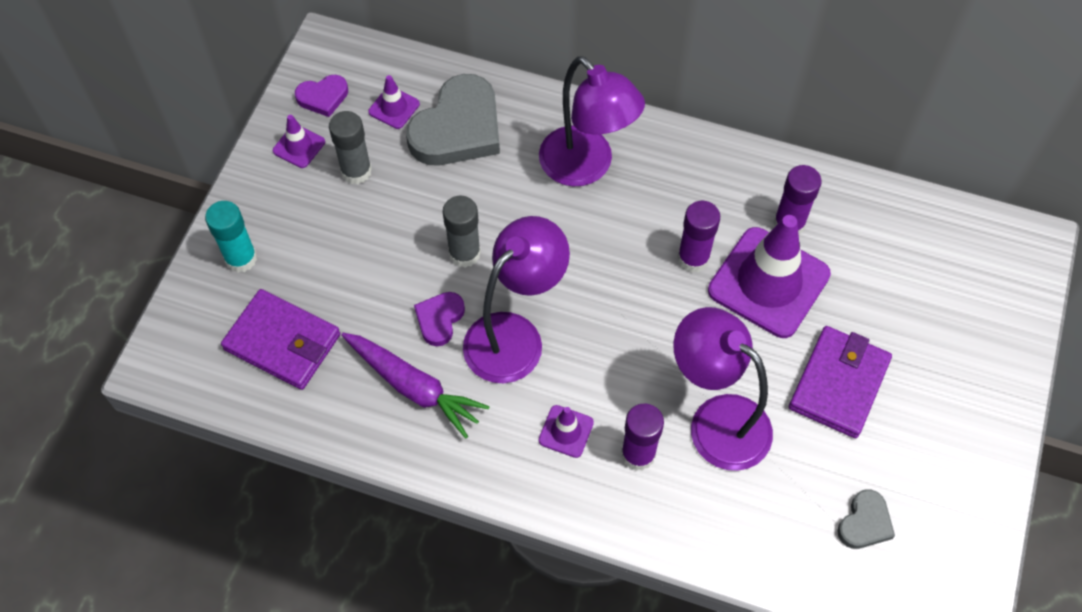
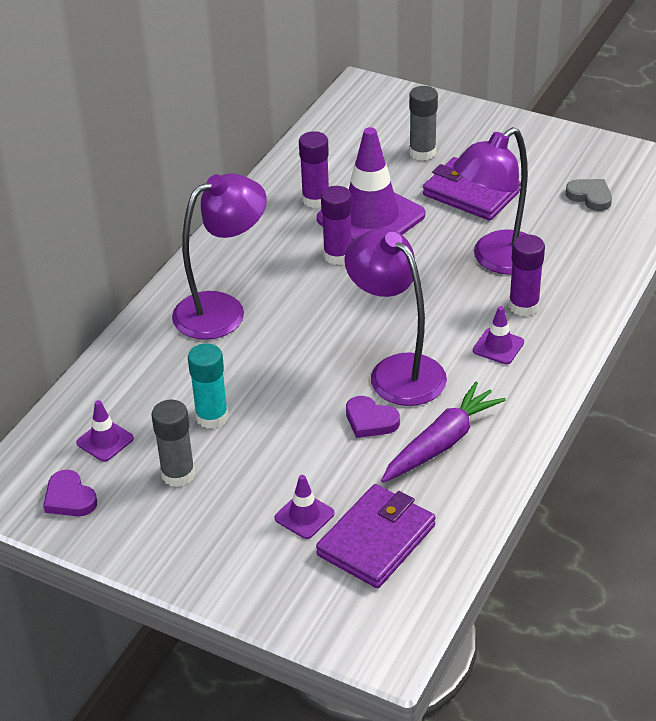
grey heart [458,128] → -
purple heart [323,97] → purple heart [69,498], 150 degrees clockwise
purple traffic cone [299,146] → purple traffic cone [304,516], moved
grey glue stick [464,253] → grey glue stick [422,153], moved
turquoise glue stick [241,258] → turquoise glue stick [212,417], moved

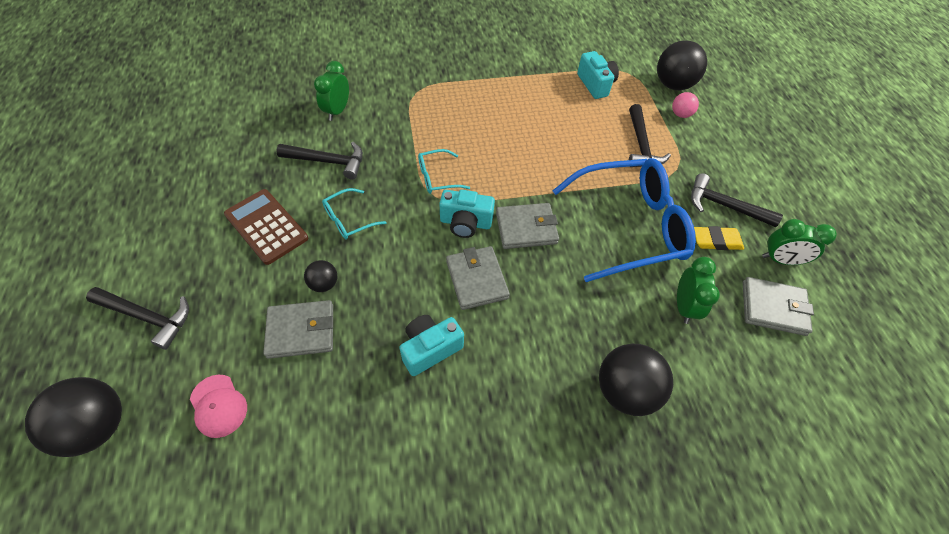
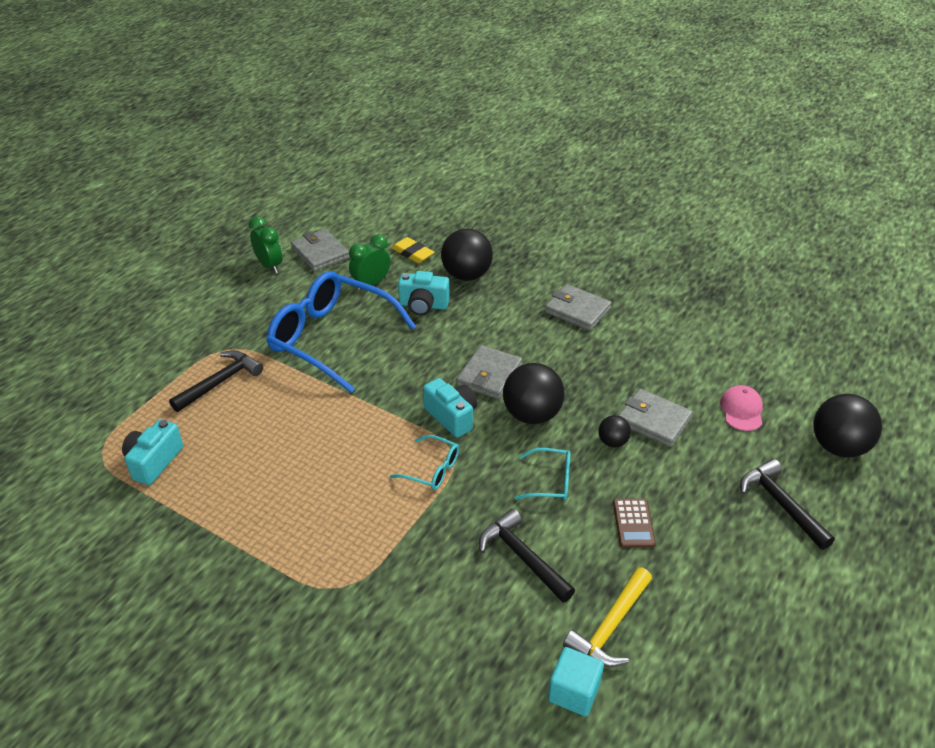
black ball [673,85] → black ball [532,415], moved
green clock [337,111] → -
pink ball [680,114] → -
black hammer [724,206] → -
brown calculator [266,226] → brown calculator [633,523], x0.60
grey wallet [526,228] → grey wallet [577,310], moved
yellow eraser [716,241] → yellow eraser [412,253], moved
turquoise camera [430,349] → turquoise camera [423,305], moved
- → yellow hammer [610,627]
- → turquoise cube [574,692]

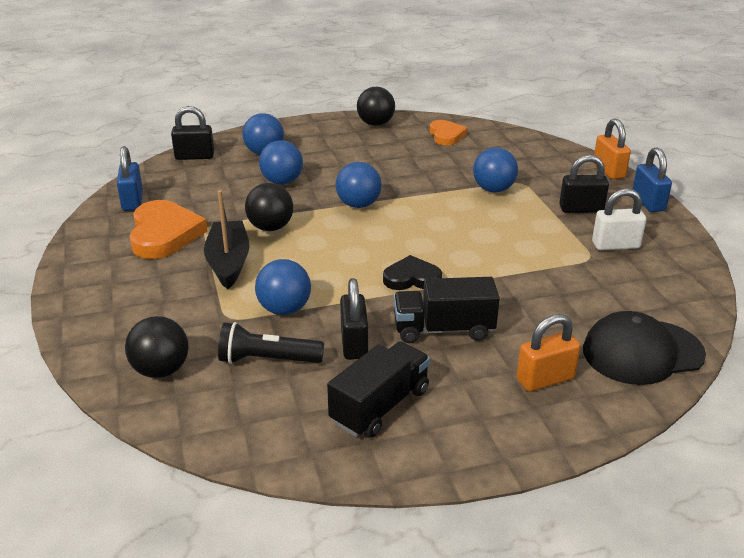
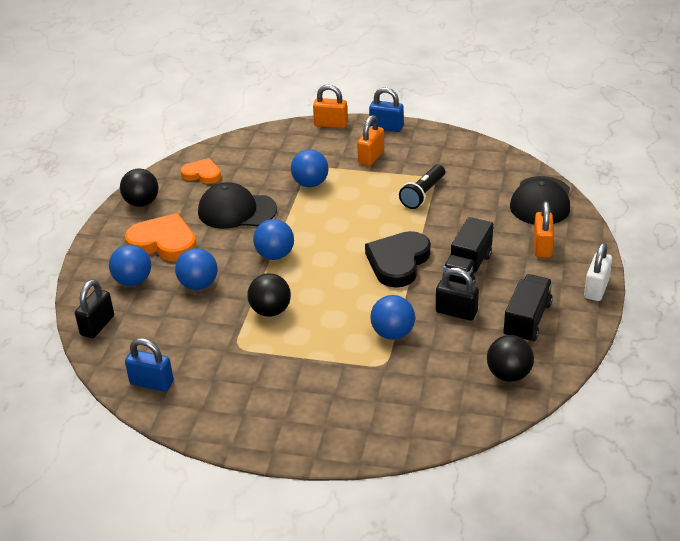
black padlock [581,209] → orange padlock [371,157]
white padlock [615,245] → white padlock [596,289], moved
black boat [228,262] → -
orange heart [164,234] → orange heart [164,242], moved
black heart [412,278] → black heart [398,262], x1.64
black ball [161,370] → black ball [509,375], moved
black flashlight [267,359] → black flashlight [423,194], moved
black truck [380,406] → black truck [527,320], 45 degrees clockwise
- → black cap [237,211]

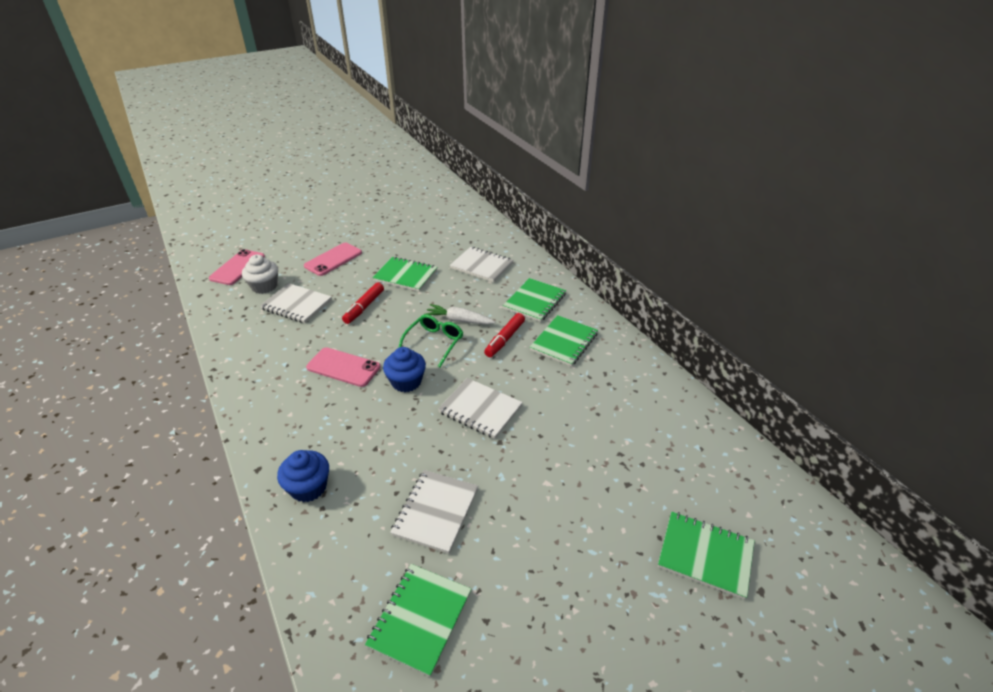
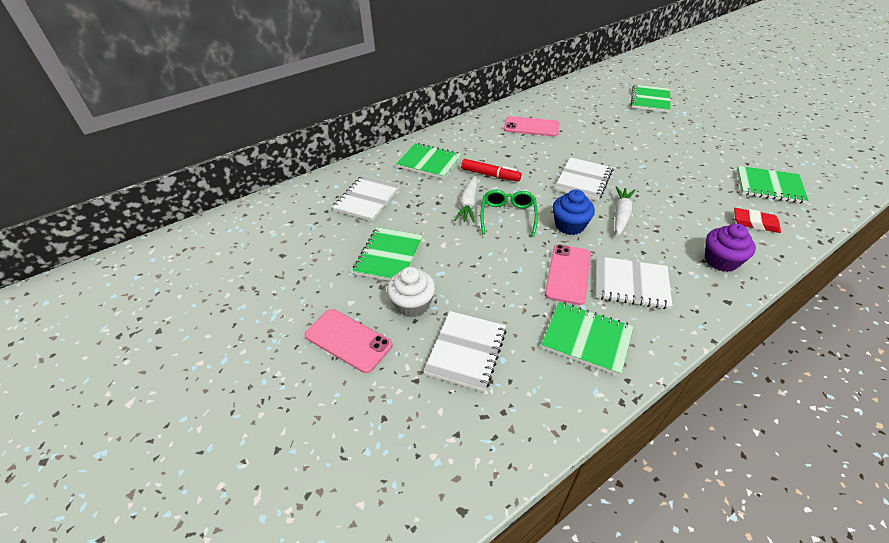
pink phone [237,267] → pink phone [531,127], moved
white cupcake [264,286] → white cupcake [412,304], moved
red marker [364,307] → -
green glasses [434,343] → green glasses [508,216], 75 degrees clockwise
green notebook [564,342] → green notebook [586,339], moved
blue cupcake [308,487] → purple cupcake [721,261]
white notebook [436,512] → white notebook [631,284], moved
- → white carrot [621,215]
- → red eraser [755,223]

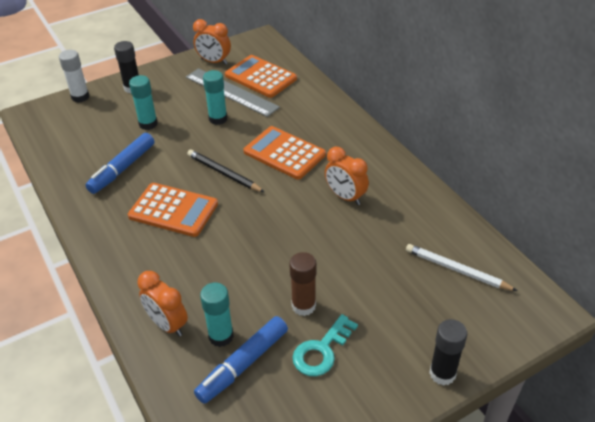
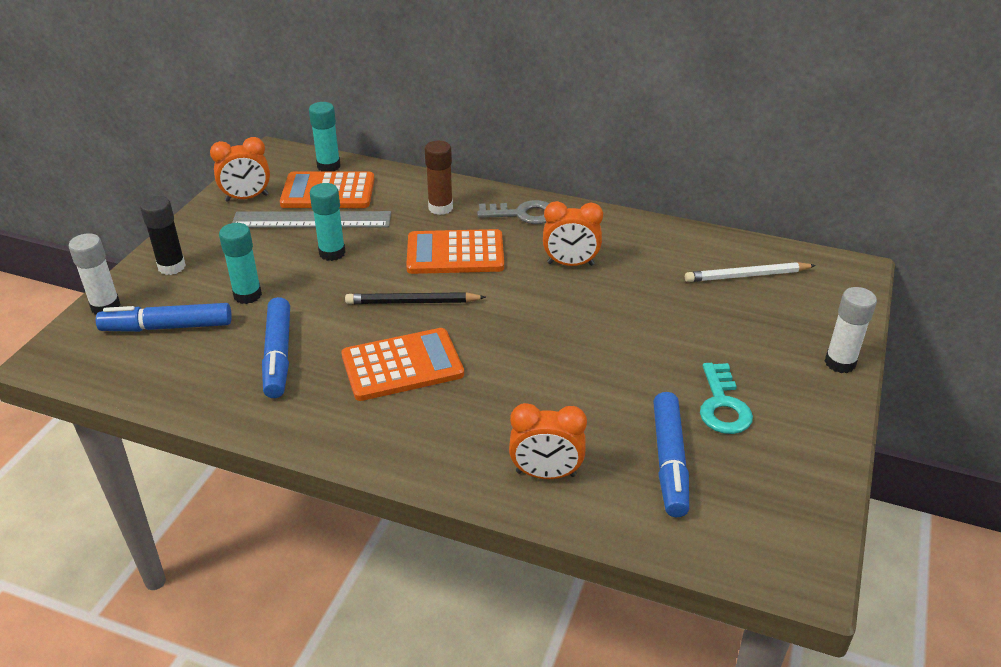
brown glue stick [303,306] → brown glue stick [440,208], moved
turquoise glue stick [221,336] → turquoise glue stick [328,166], moved
black glue stick [442,373] → white glue stick [840,363]
- → grey key [523,214]
- → blue marker [167,327]

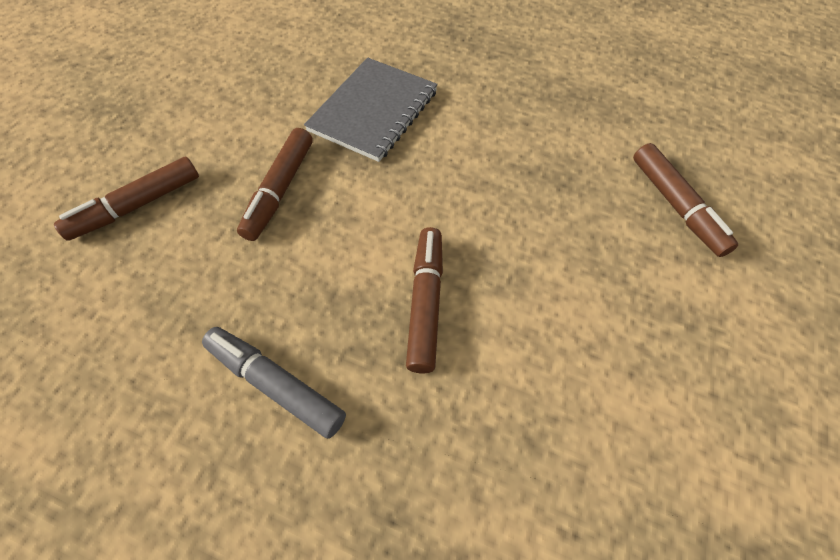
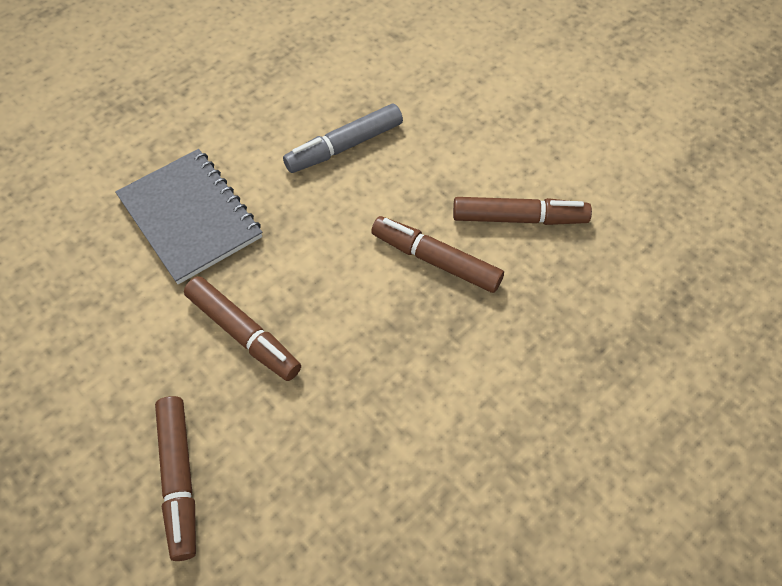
brown marker [676,206] → brown marker [519,218], moved
grey marker [275,384] → grey marker [344,146], moved

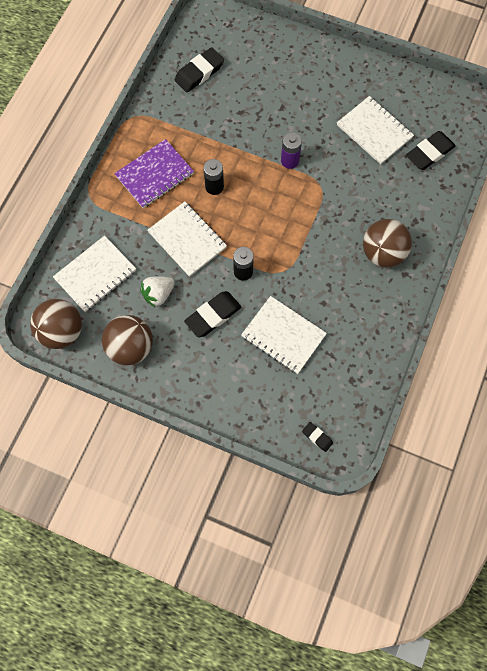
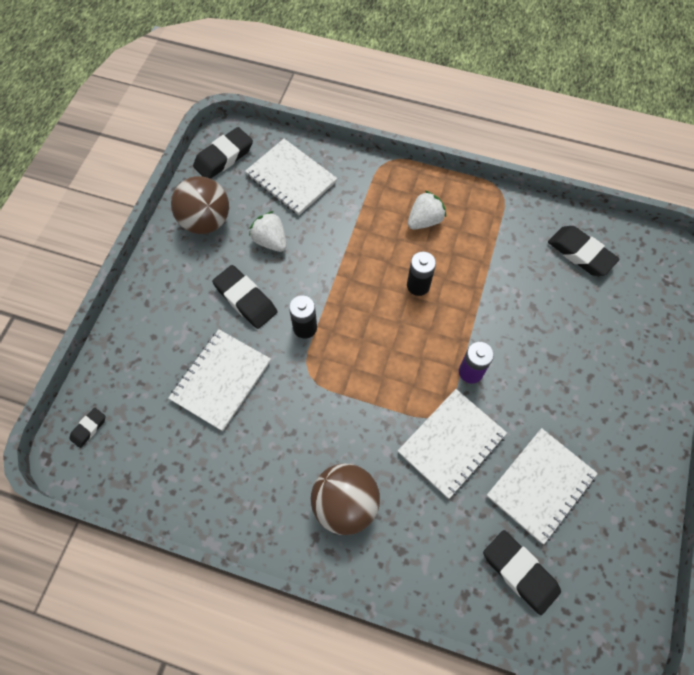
purple notebook [154,175] → white strawberry [424,220]
white notebook [187,240] → white notebook [451,443], moved
brown ball [62,331] → black eraser [224,157]

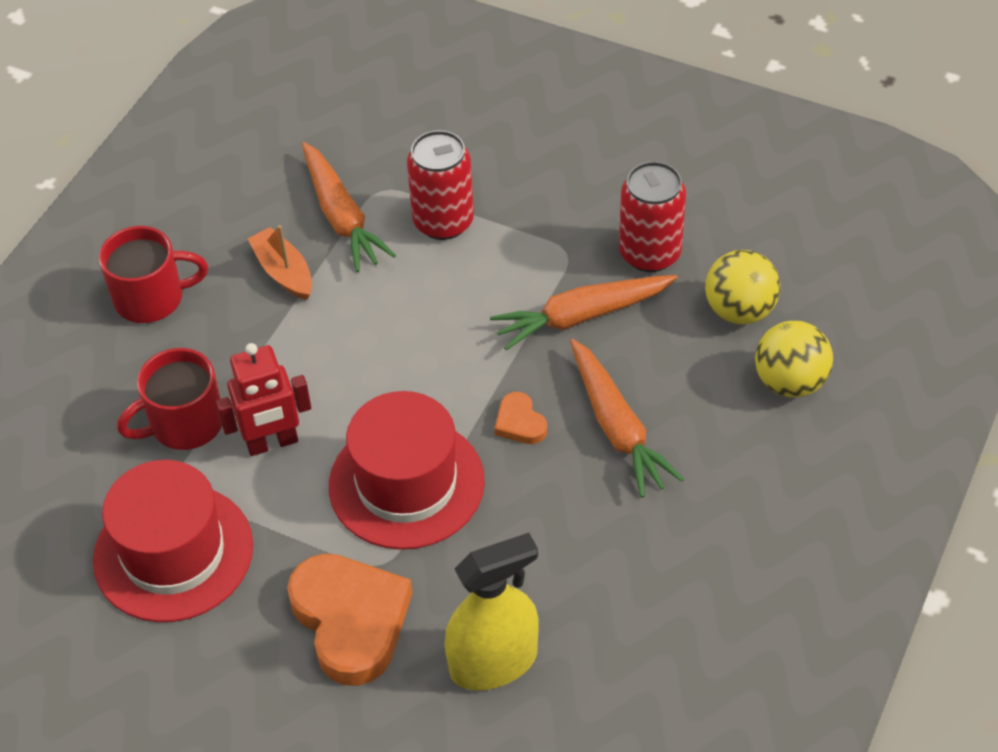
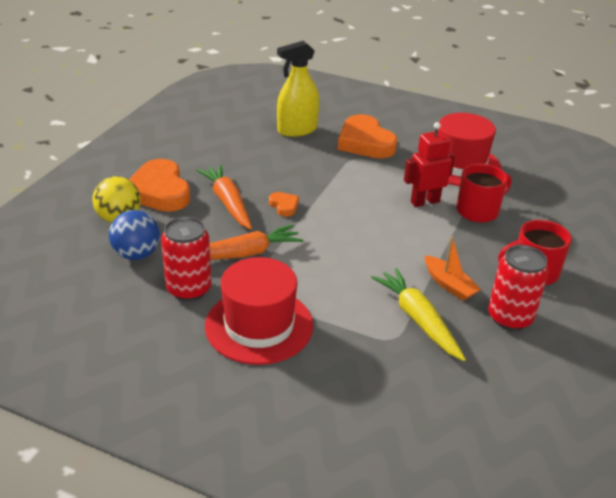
red can [443,222] → red can [510,317], moved
orange carrot [341,217] → yellow carrot [418,319]
yellow ball [739,310] → blue ball [137,254]
red hat [406,483] → red hat [259,325], moved
- → orange heart [159,191]

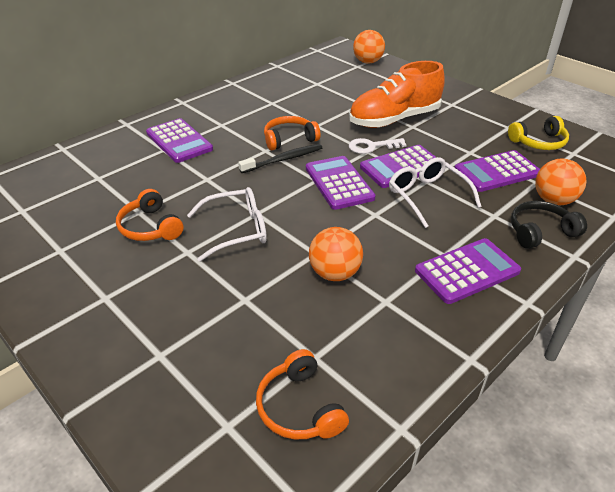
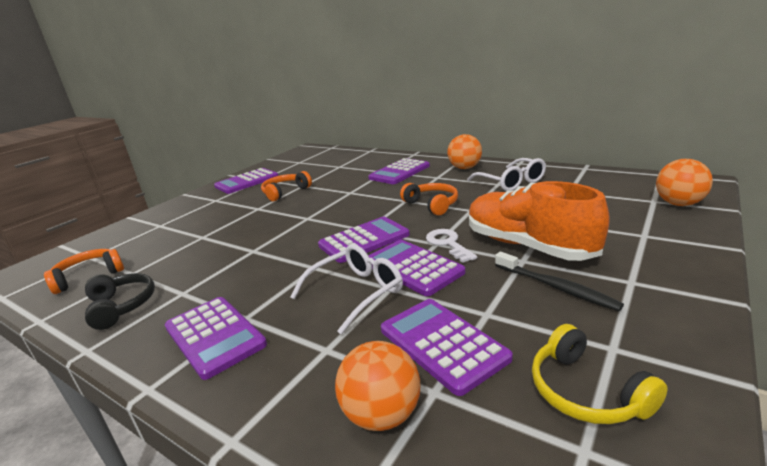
black toothbrush [283,159] → black toothbrush [556,287], moved
white glasses [236,230] → white glasses [511,182], moved
black headphones [540,232] → black headphones [121,306], moved
orange ball [335,273] → orange ball [465,168], moved
- → purple calculator [247,182]

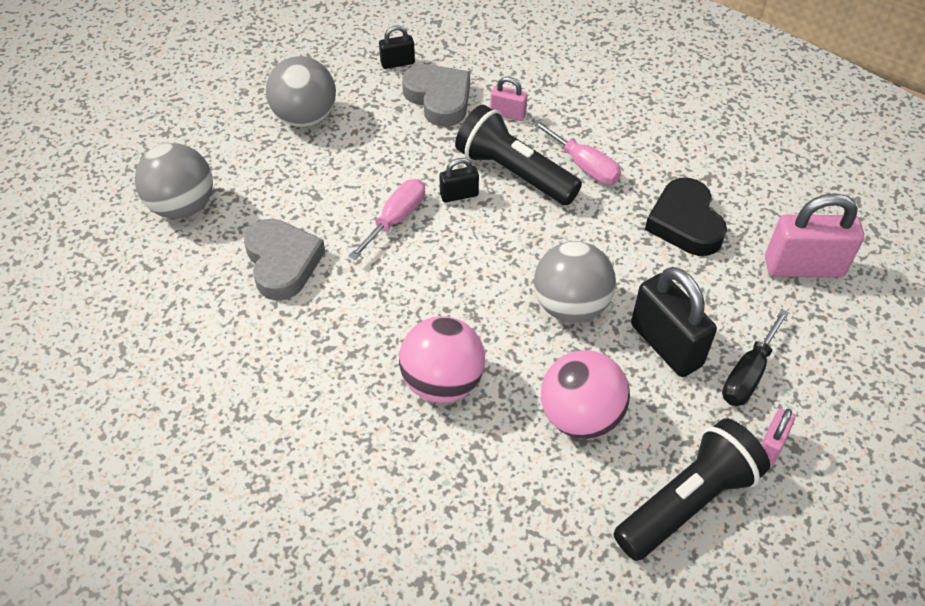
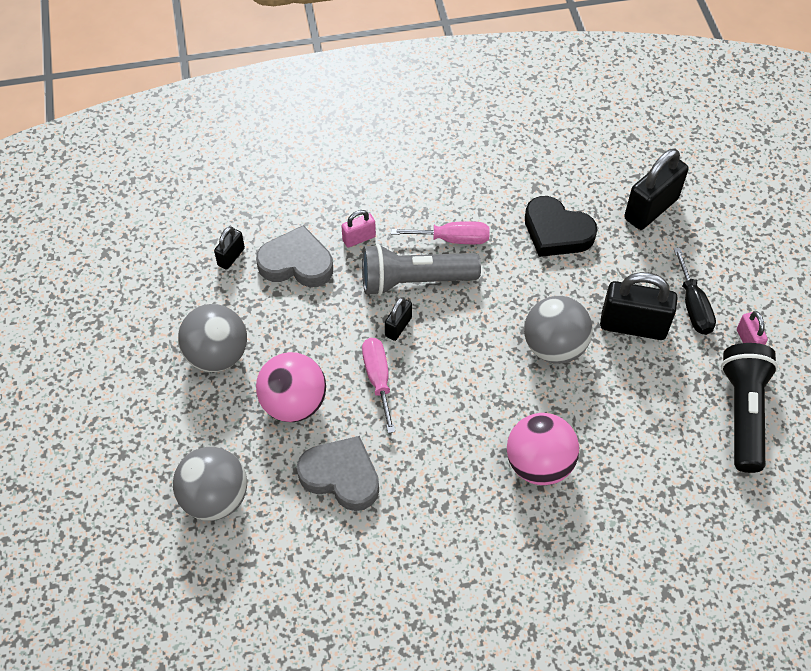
black flashlight [514,173] → grey flashlight [414,281]
pink padlock [803,267] → black padlock [651,209]
pink ball [580,416] → pink ball [294,403], moved

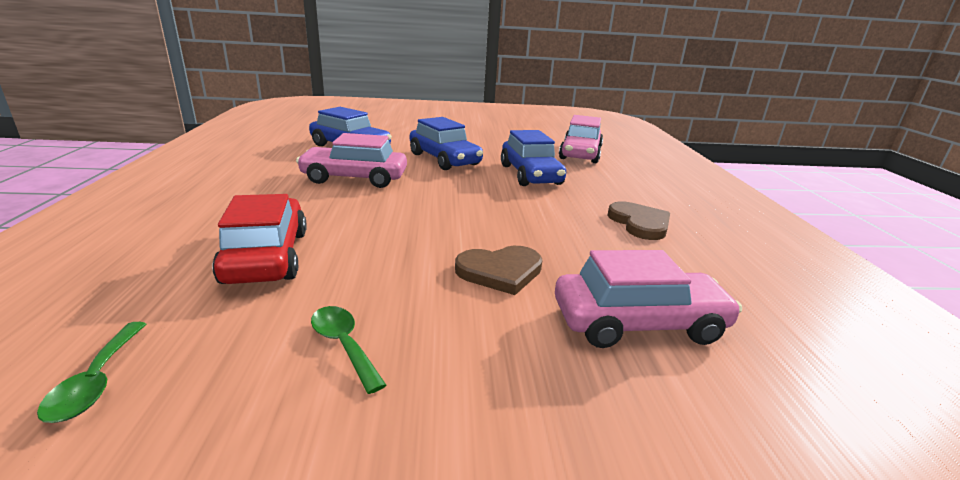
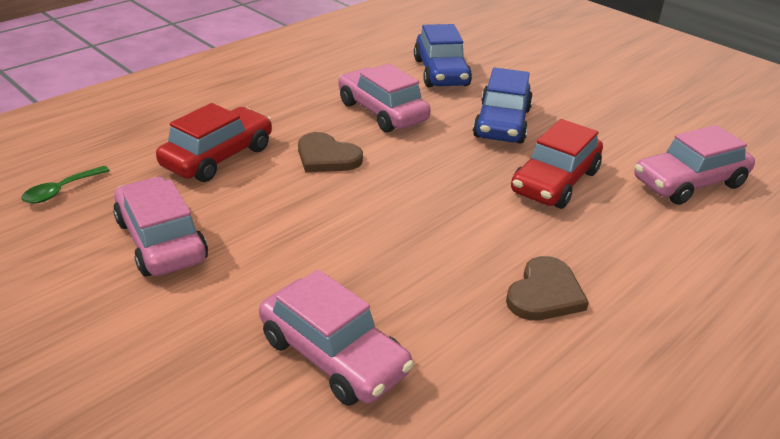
blue car [530,175] → red car [555,182]
brown heart [500,271] → brown heart [327,157], moved
green spoon [343,345] → pink car [161,240]

